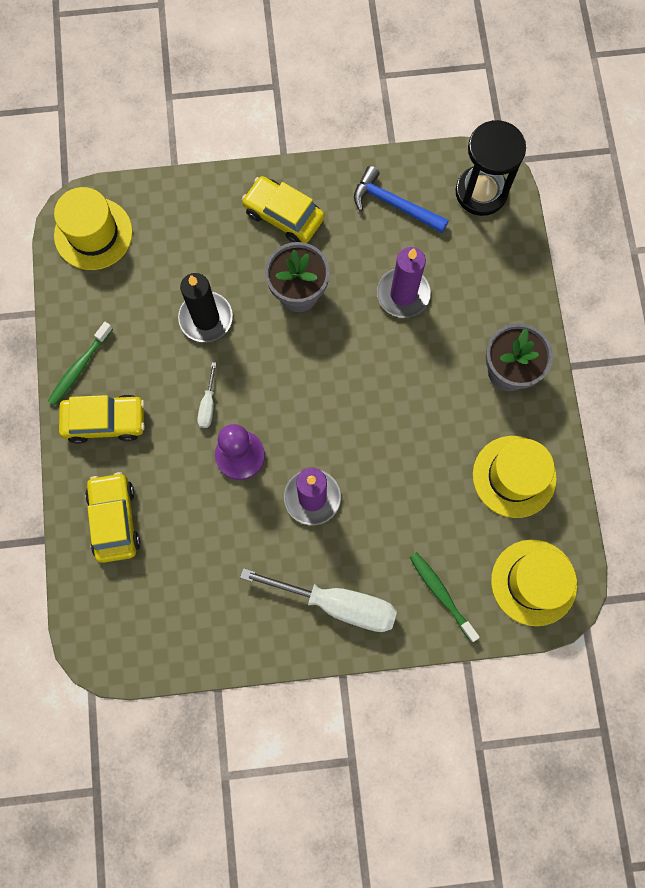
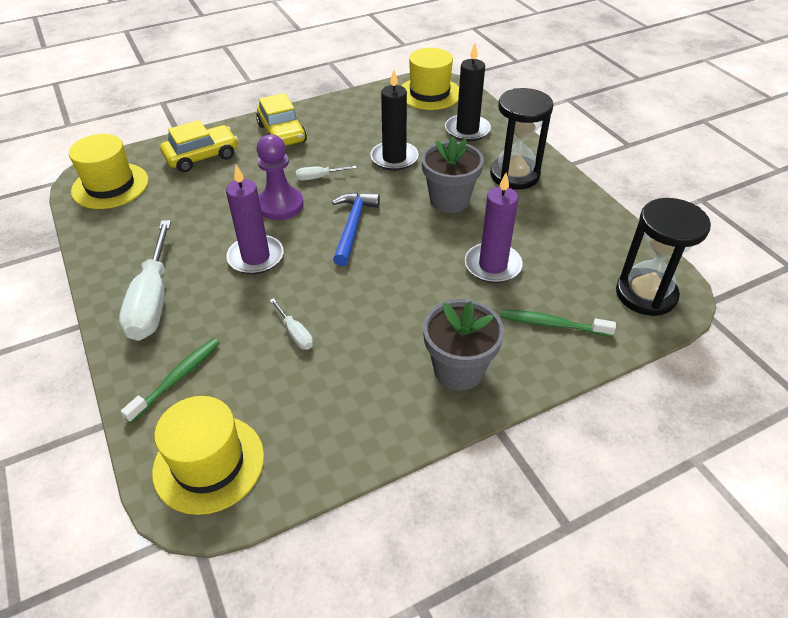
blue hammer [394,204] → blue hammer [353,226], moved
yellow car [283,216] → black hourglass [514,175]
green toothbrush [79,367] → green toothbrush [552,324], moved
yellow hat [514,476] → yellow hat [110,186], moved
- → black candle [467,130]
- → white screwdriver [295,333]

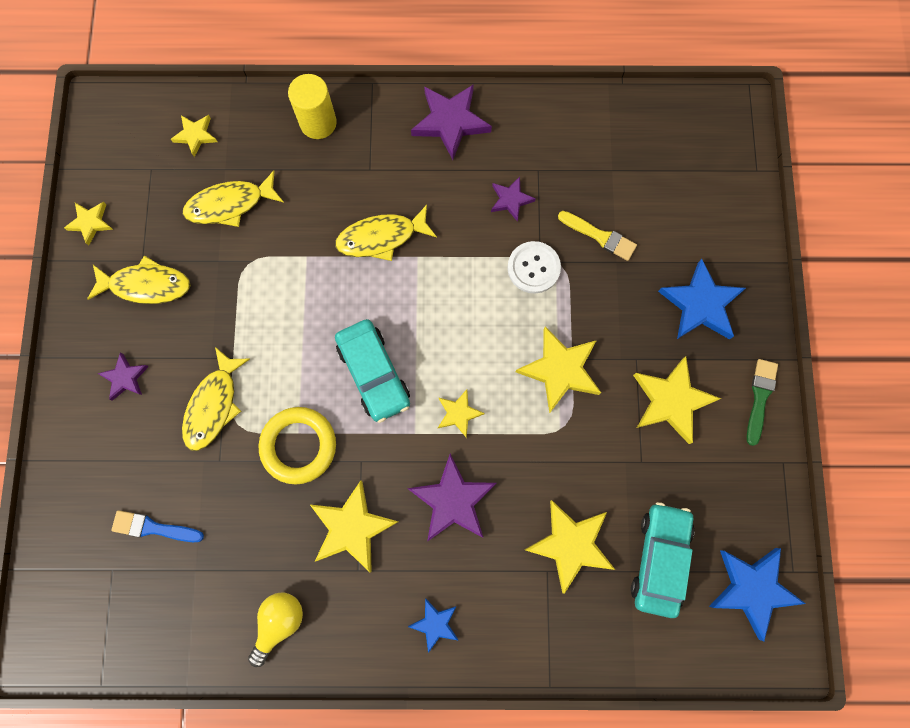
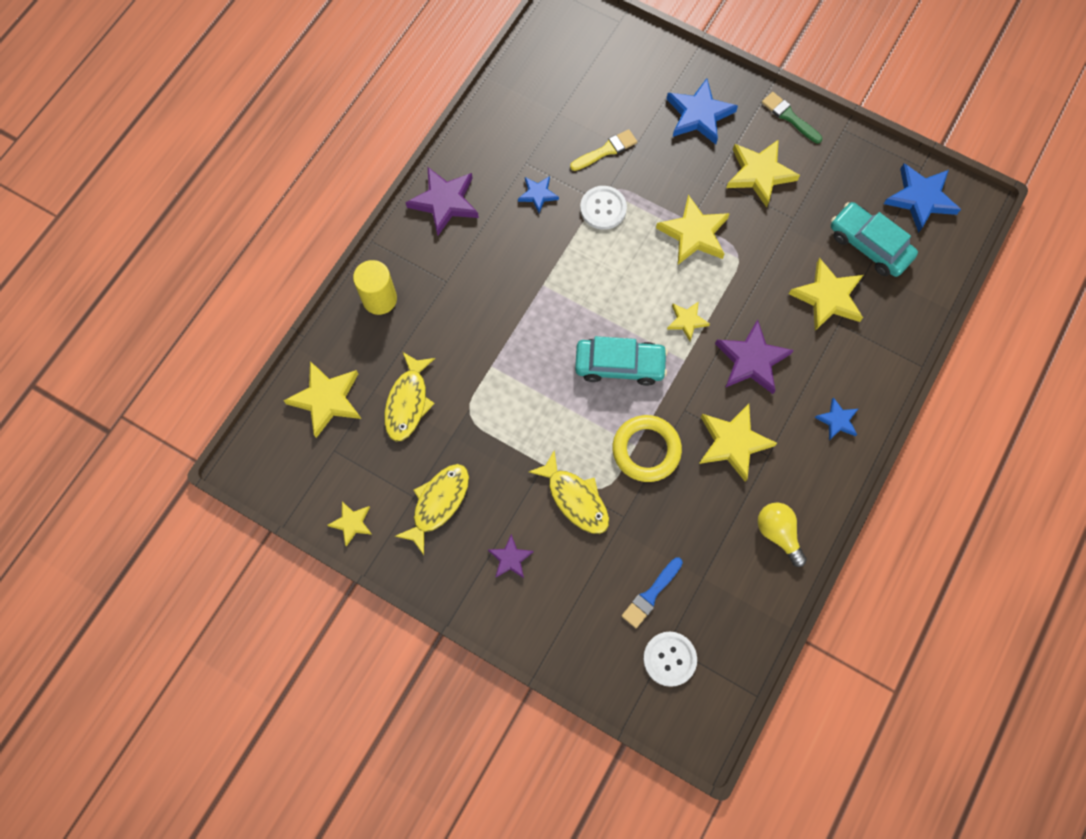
yellow star [195,135] → yellow star [326,399], x1.78
purple star [510,200] → blue star [538,194]
yellow fish [381,237] → -
- → white button [669,659]

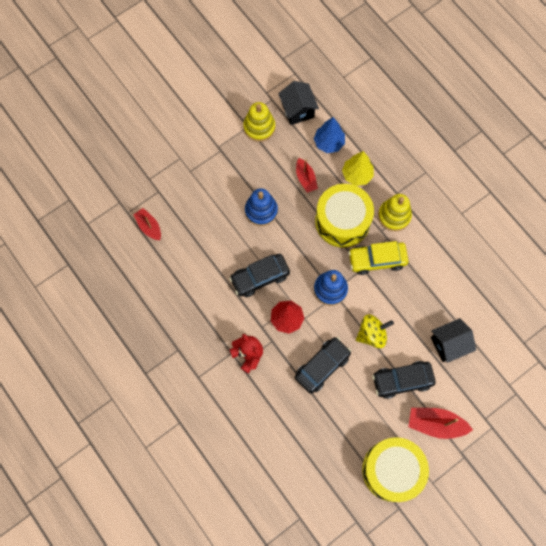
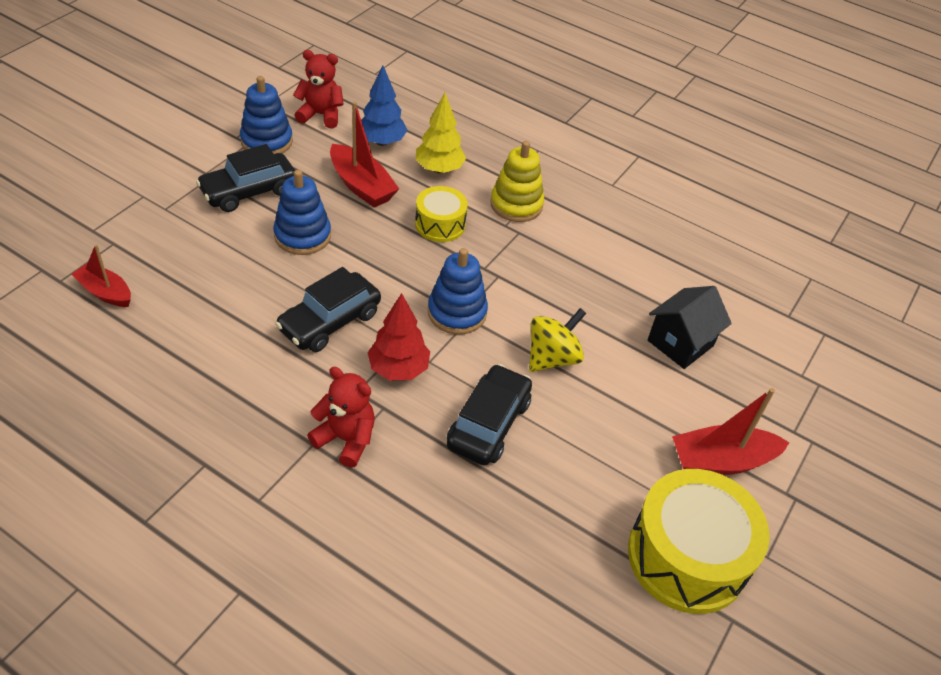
black house [298,110] → red teddy bear [321,115]
yellow stacking toy [259,127] → blue stacking toy [267,141]
red boat [305,178] → red boat [361,186], x1.52
yellow drum [342,221] → yellow drum [440,224], x0.55
yellow car [377,260] → -
black car [402,380] → black car [249,191], moved

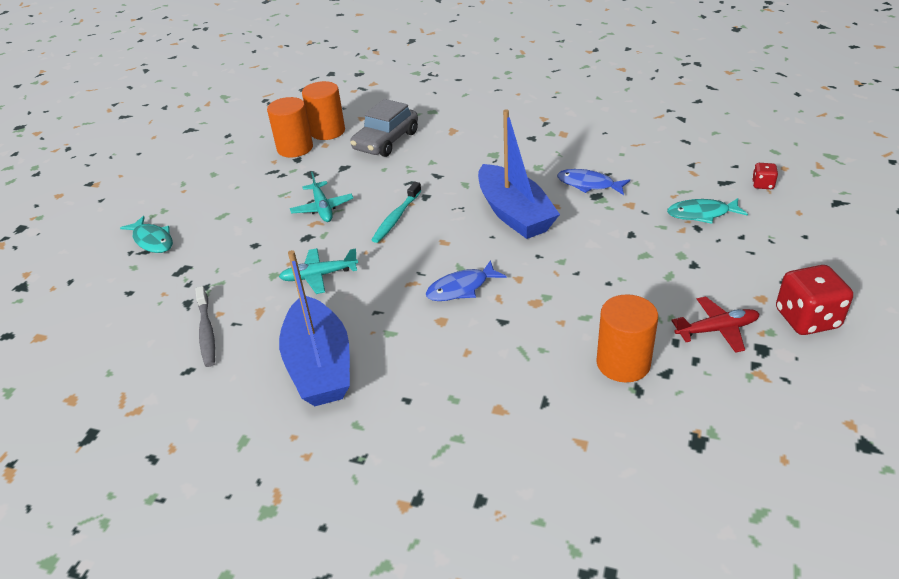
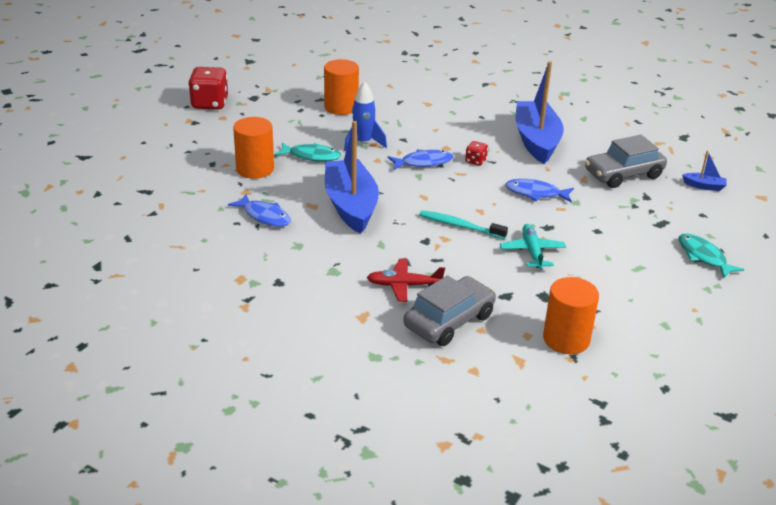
orange cylinder [327,131] → orange cylinder [255,169], moved
red dice [762,185] → red dice [475,161], moved
turquoise toothbrush [396,218] → turquoise toothbrush [460,226], 105 degrees counterclockwise
turquoise fish [702,214] → turquoise fish [311,156], moved
turquoise plane [319,276] → blue fish [536,193]
grey toothbrush [206,332] → grey car [623,174]
red plane [716,330] → red plane [404,285], moved
- → blue rocket [363,143]
- → blue boat [704,186]

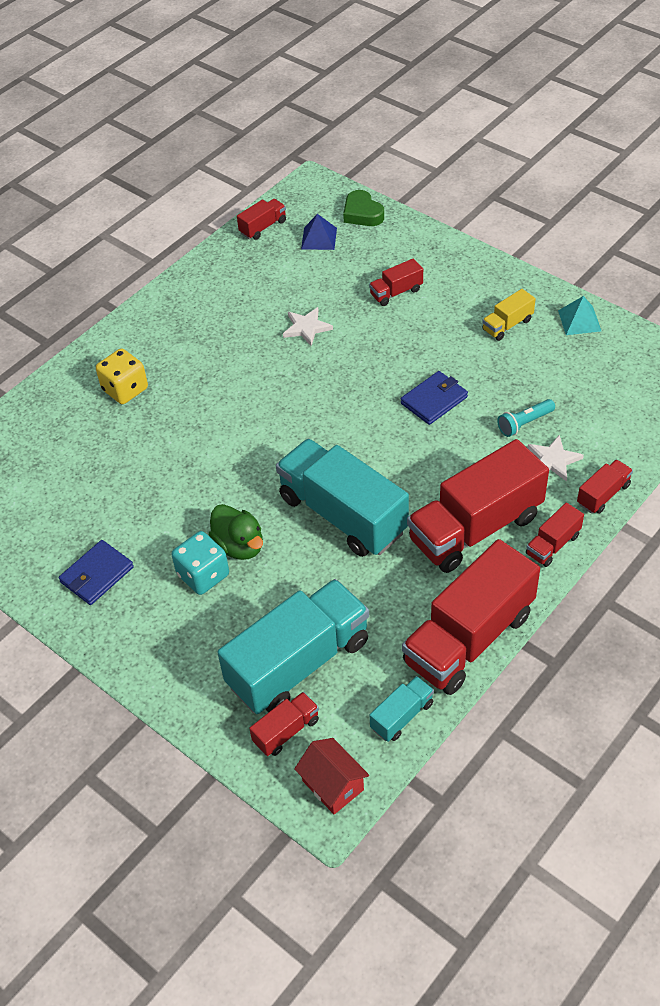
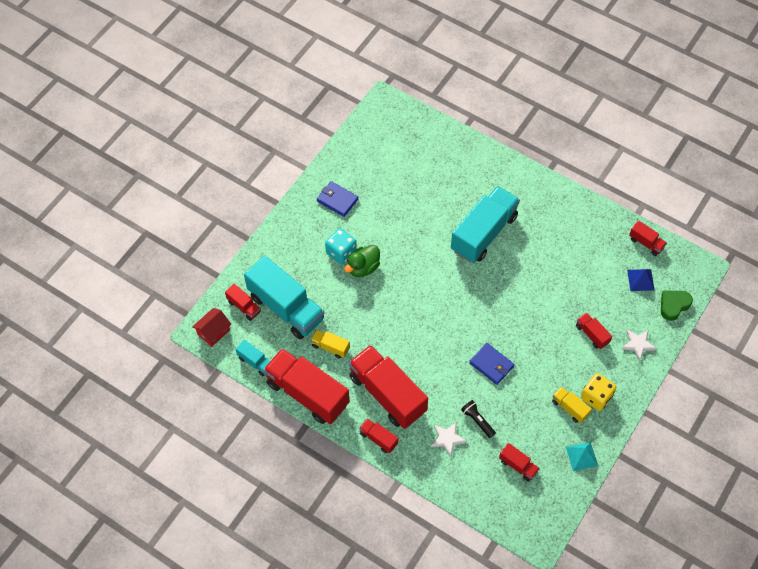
white star [306,328] → white star [638,344], moved
yellow dice [125,389] → yellow dice [596,397], moved
turquoise flashlight [524,423] → black flashlight [477,421]
turquoise truck [342,515] → turquoise truck [484,233], moved
red truck [603,494] → red truck [518,466], moved
- → yellow truck [330,347]

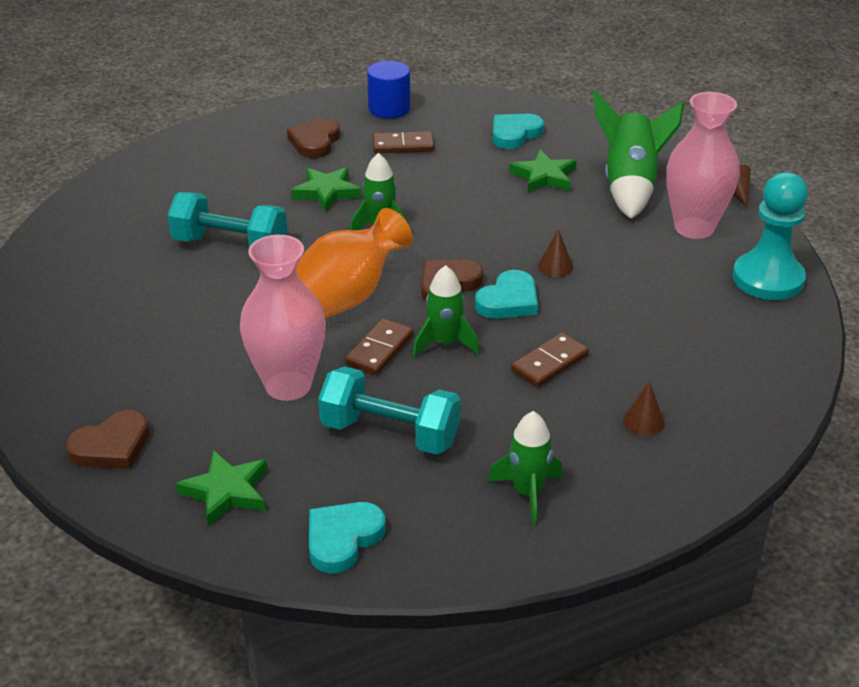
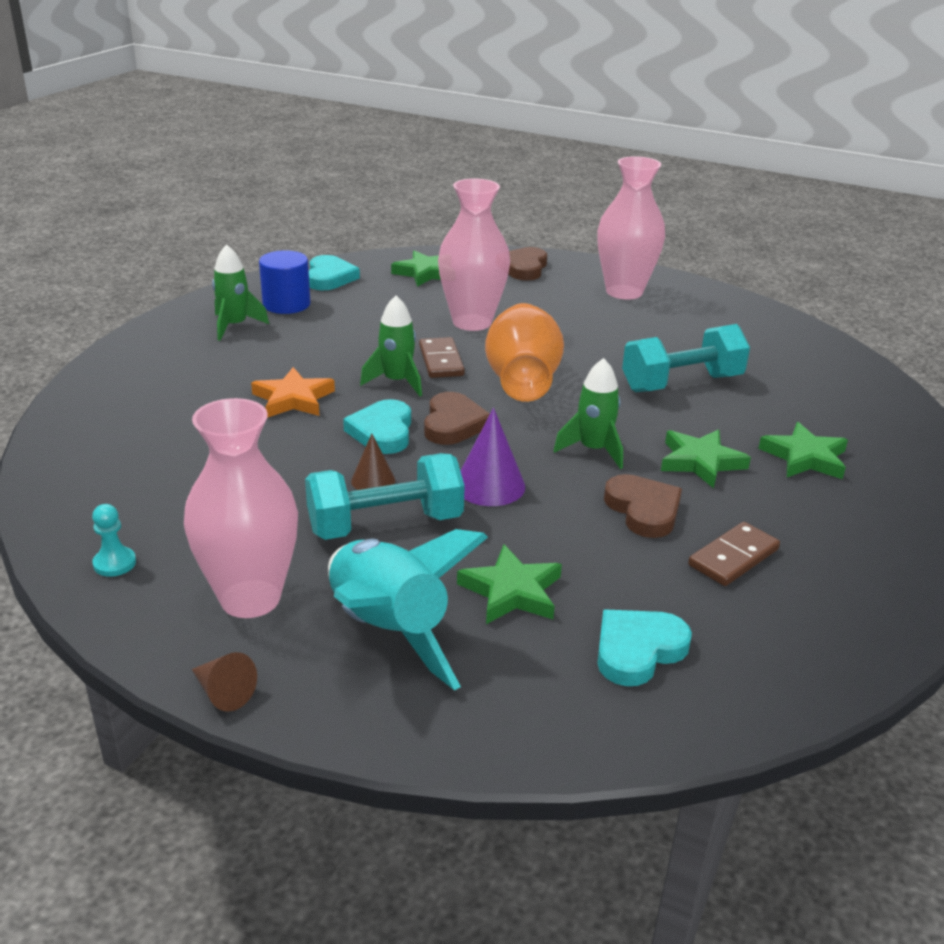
blue cylinder [389,109] → blue cylinder [286,304], moved
green rocket [630,186] → turquoise rocket [388,630]
turquoise heart [515,134] → turquoise heart [638,650], 135 degrees counterclockwise
brown heart [315,142] → brown heart [643,510], moved
turquoise pawn [768,279] → turquoise pawn [114,563], x0.42
brown domino [549,363] → orange star [293,399]
turquoise dumbbell [390,433] → turquoise dumbbell [385,524], moved
brown cone [643,421] → -
- → pink vase [624,292]
- → purple cone [489,485]
- → green star [804,457]

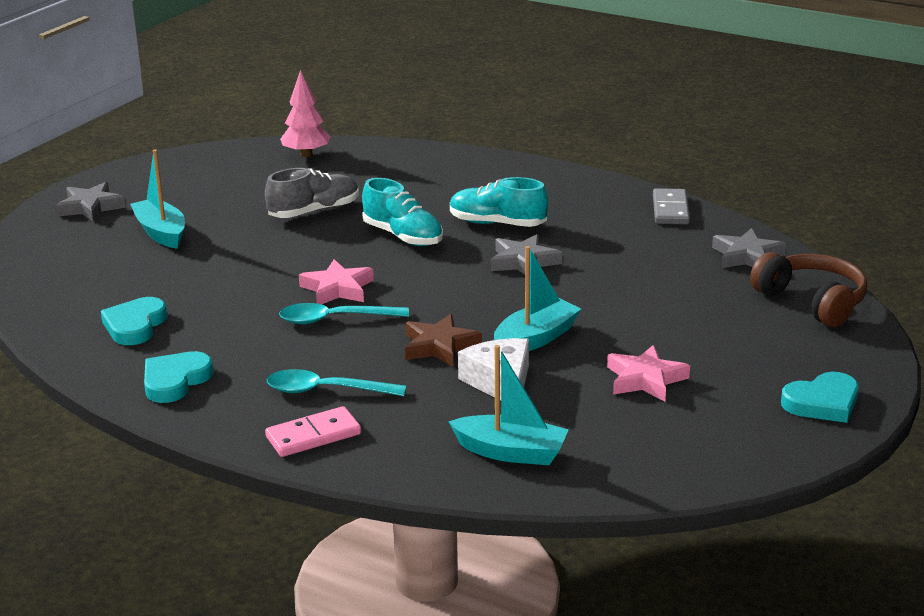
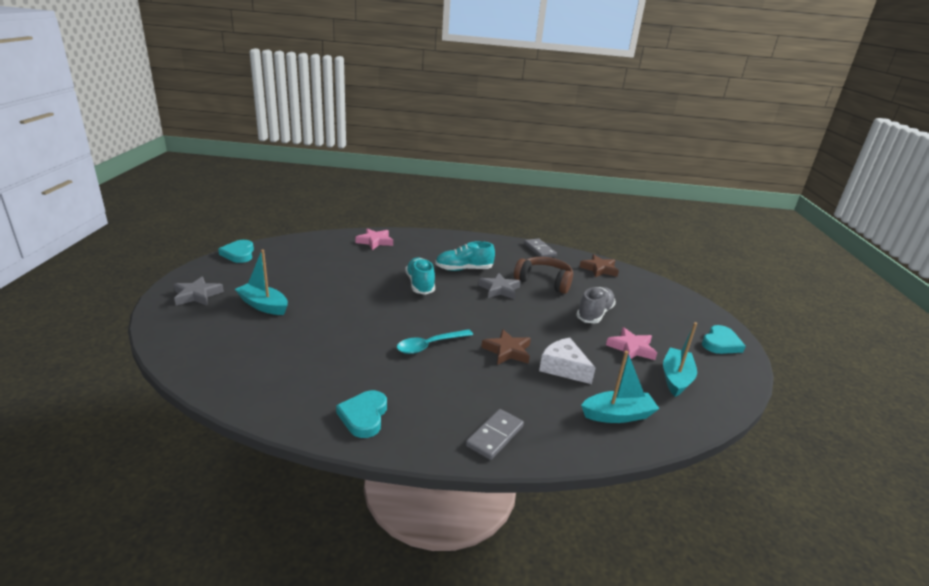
pink tree [306,154] → -
grey shoe [314,212] → grey shoe [594,314], moved
turquoise shoe [403,236] → turquoise shoe [420,284], 120 degrees counterclockwise
grey star [747,256] → brown star [599,269]
turquoise boat [536,338] → turquoise boat [676,378], moved
brown headphones [812,301] → brown headphones [544,282], moved
pink star [337,289] → pink star [375,241], moved
turquoise heart [135,326] → turquoise heart [239,254], moved
turquoise spoon [326,390] → -
pink domino [313,435] → grey domino [494,436]

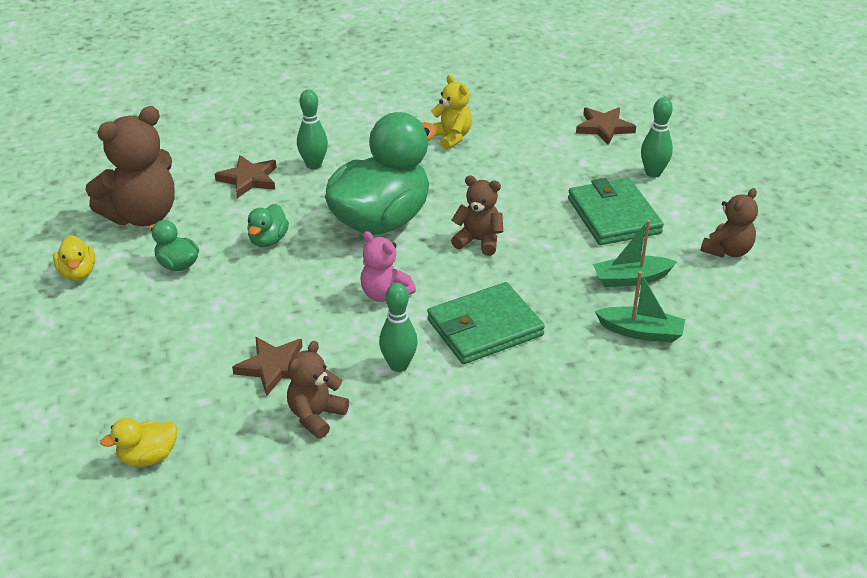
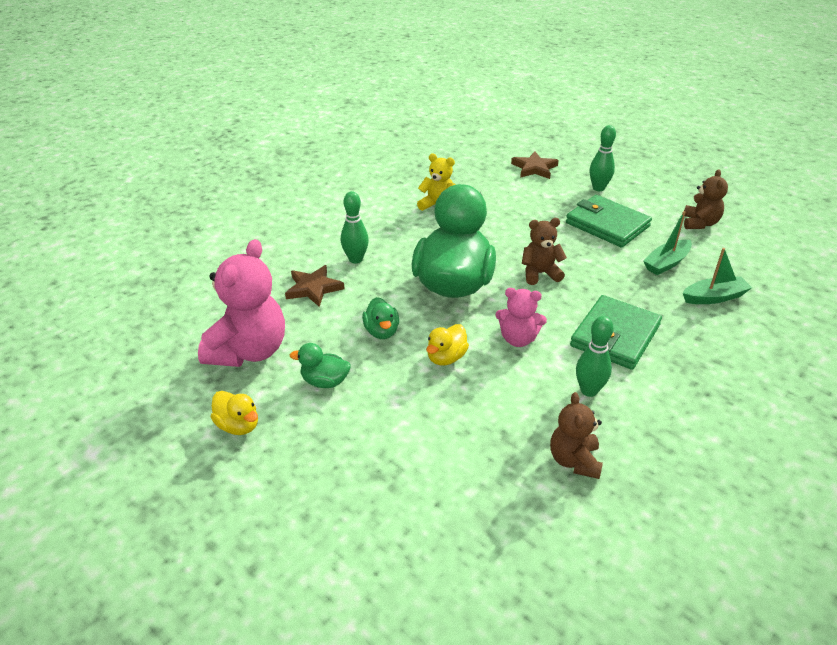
brown teddy bear [142,215] → pink teddy bear [249,351]
brown star [273,367] → -
yellow duck [148,457] → yellow duck [446,358], moved

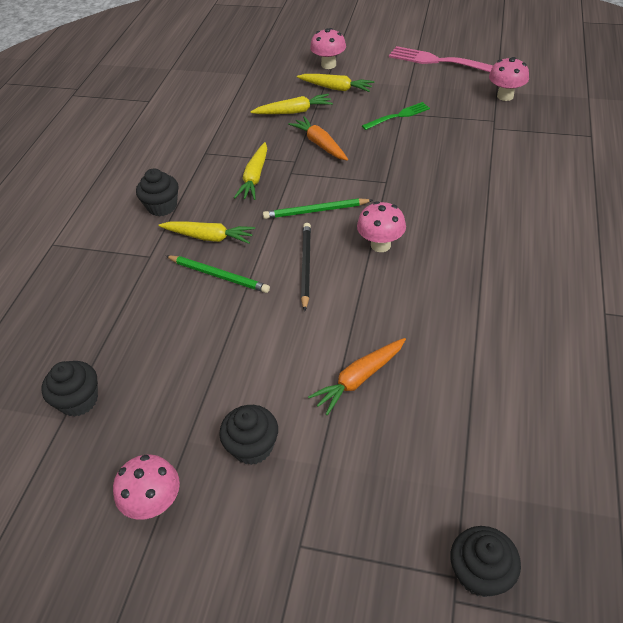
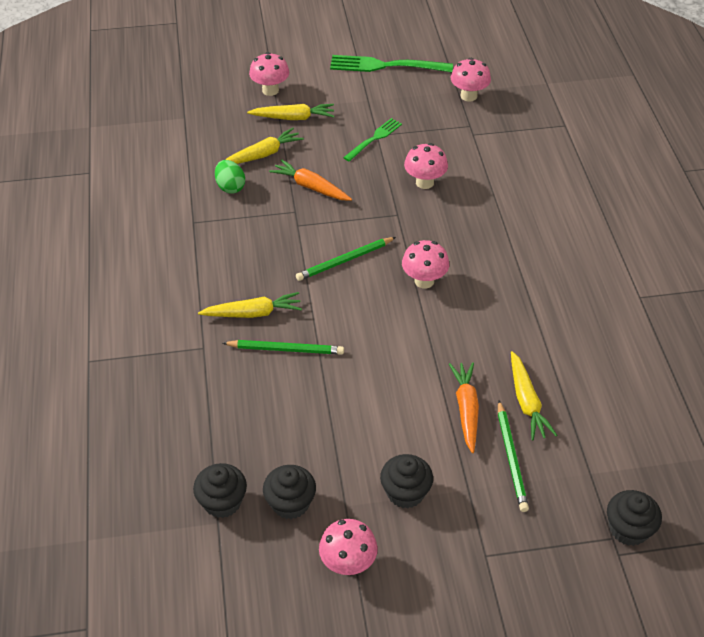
pink fork [439,61] → green fork [386,66]
yellow carrot [255,177] → yellow carrot [526,402], moved
black cupcake [162,206] → black cupcake [290,503], moved
black pencil [305,266] → -
orange carrot [359,379] → orange carrot [466,409], 150 degrees clockwise
- → pink mushroom [424,182]
- → green egg [230,187]
- → green pencil [511,458]

